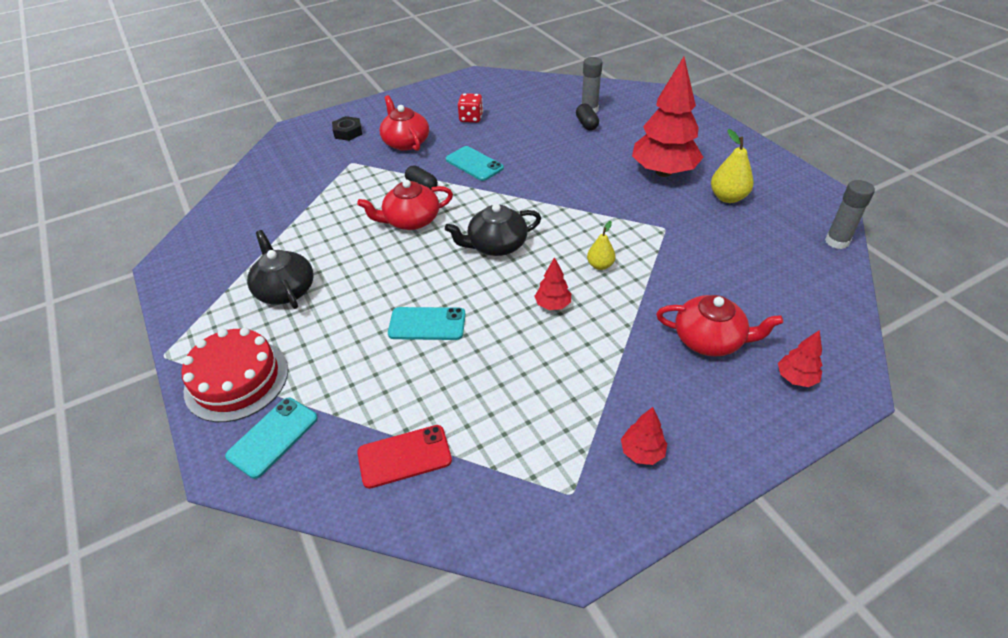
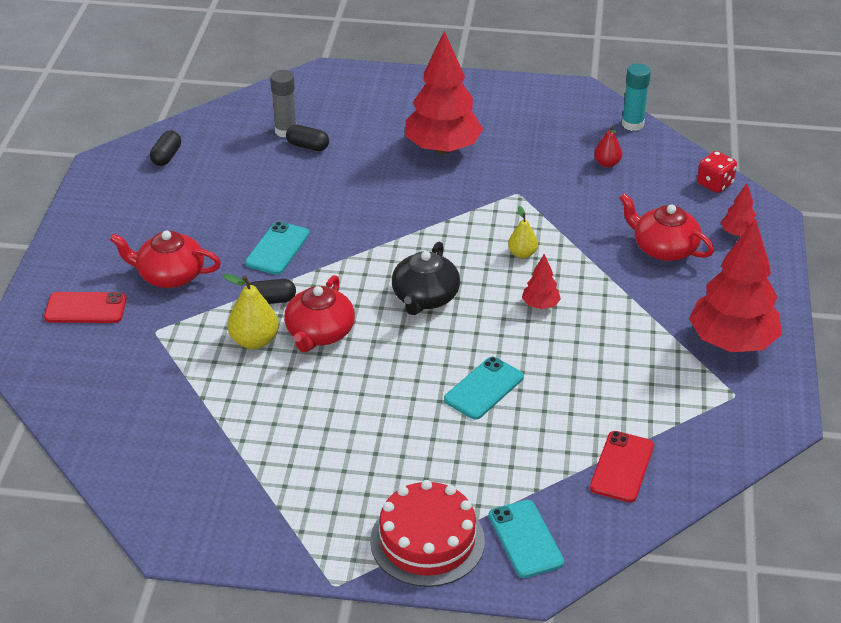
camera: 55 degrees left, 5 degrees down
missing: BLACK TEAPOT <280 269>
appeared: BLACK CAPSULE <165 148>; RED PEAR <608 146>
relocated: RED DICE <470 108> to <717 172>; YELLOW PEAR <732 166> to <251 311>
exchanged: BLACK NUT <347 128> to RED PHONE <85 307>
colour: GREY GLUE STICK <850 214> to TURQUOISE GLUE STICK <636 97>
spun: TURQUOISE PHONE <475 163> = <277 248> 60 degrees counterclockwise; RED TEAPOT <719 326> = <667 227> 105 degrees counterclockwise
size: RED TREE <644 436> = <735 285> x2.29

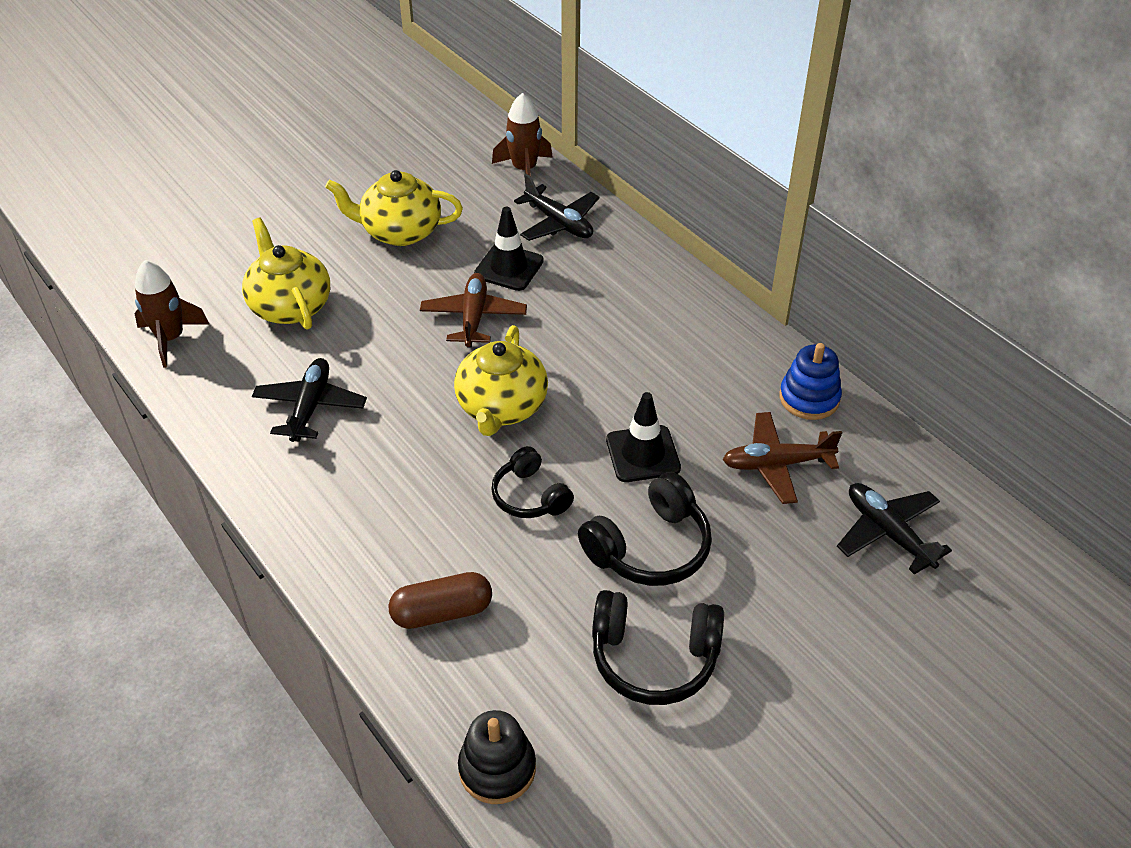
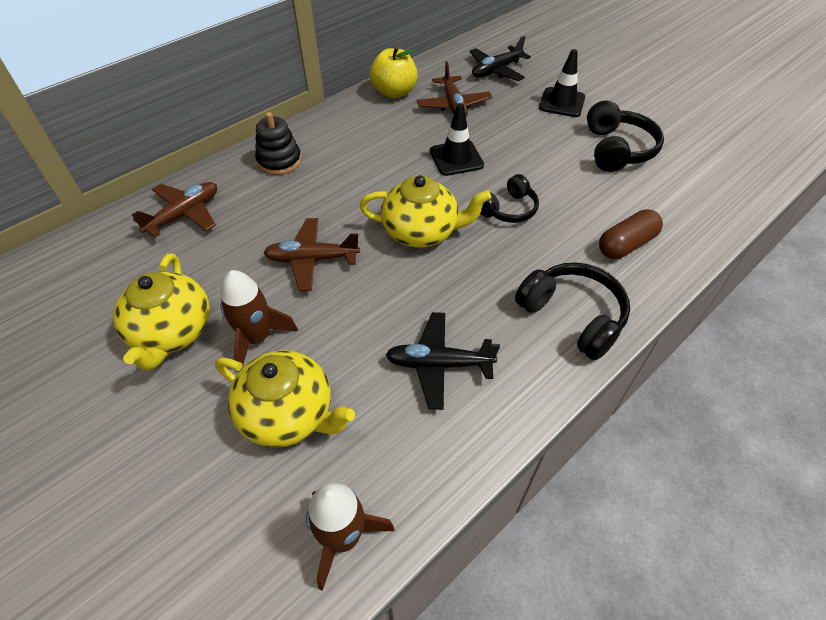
camera: 95 degrees left, 5 degrees up
relocated: BLACK STACKING TOY <497 757> to <278 143>; BLACK TRAFFIC CONE <509 249> to <562 83>; BROWN ROCKET <522 134> to <259 321>; BLACK HEADPHONES <645 529> to <572 311>
exchanged: BLUE STACKING TOY <810 381> to YELLOW APPLE <394 72>
colour: BLACK PLANE <557 207> to BROWN PLANE <174 210>
spun: YELLOW TEAPOT <286 274> = <285 399> 120 degrees counterclockwise; BROWN CAPSULE <440 600> = <631 234> 75 degrees clockwise

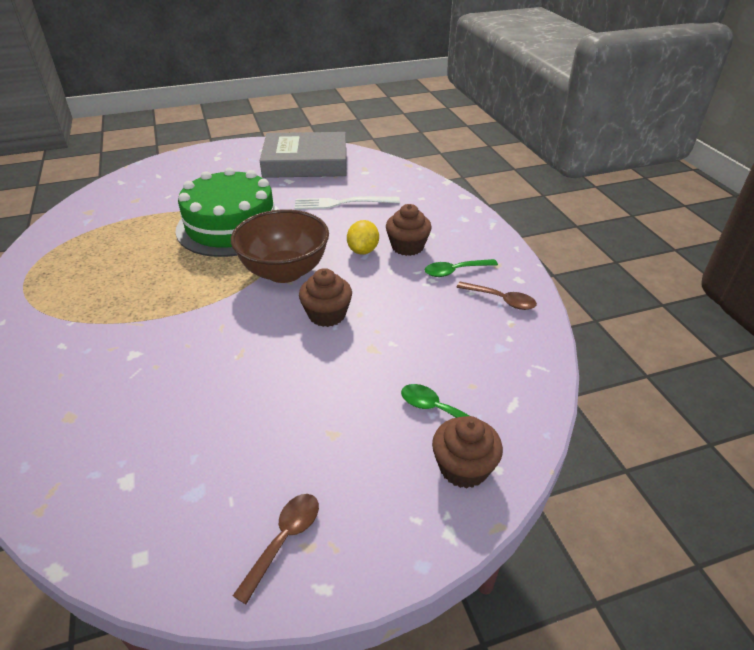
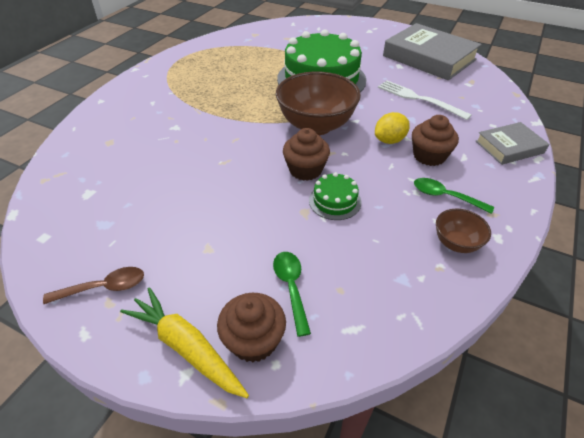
camera: 45 degrees right, 5 degrees up
appeared: YELLOW CARROT <184 342>; GREEN CAKE <335 196>; GREY BOOK <512 143>
exchanged: BROWN SPOON <496 296> to BROWN BOWL <463 231>

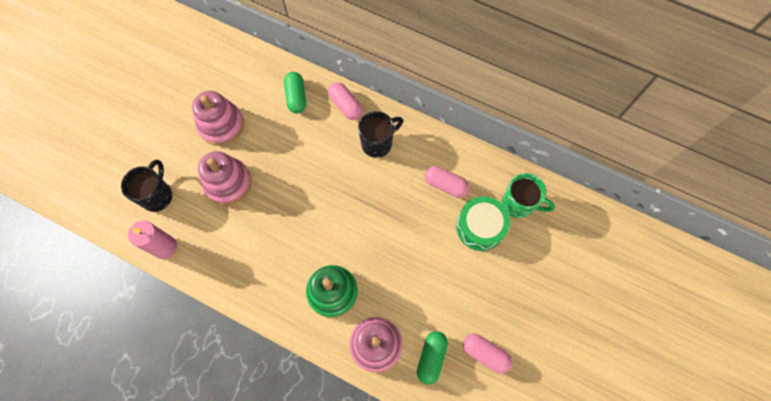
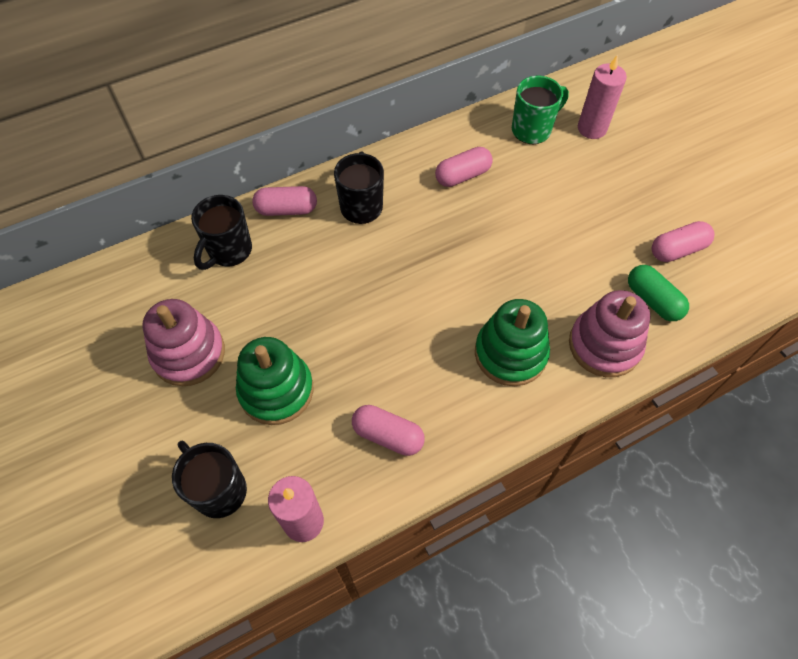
camera: 55 degrees left, 10 degrees down
missing: GREEN DRUM <483 223>
appeared: PINK CAPSULE <388 430>; PINK CANDLE <602 97>
exchanged: GREEN CAPSULE <295 93> to BLACK MUG <221 232>
colour: PINK STACKING TOY <225 178> to GREEN STACKING TOY <274 381>

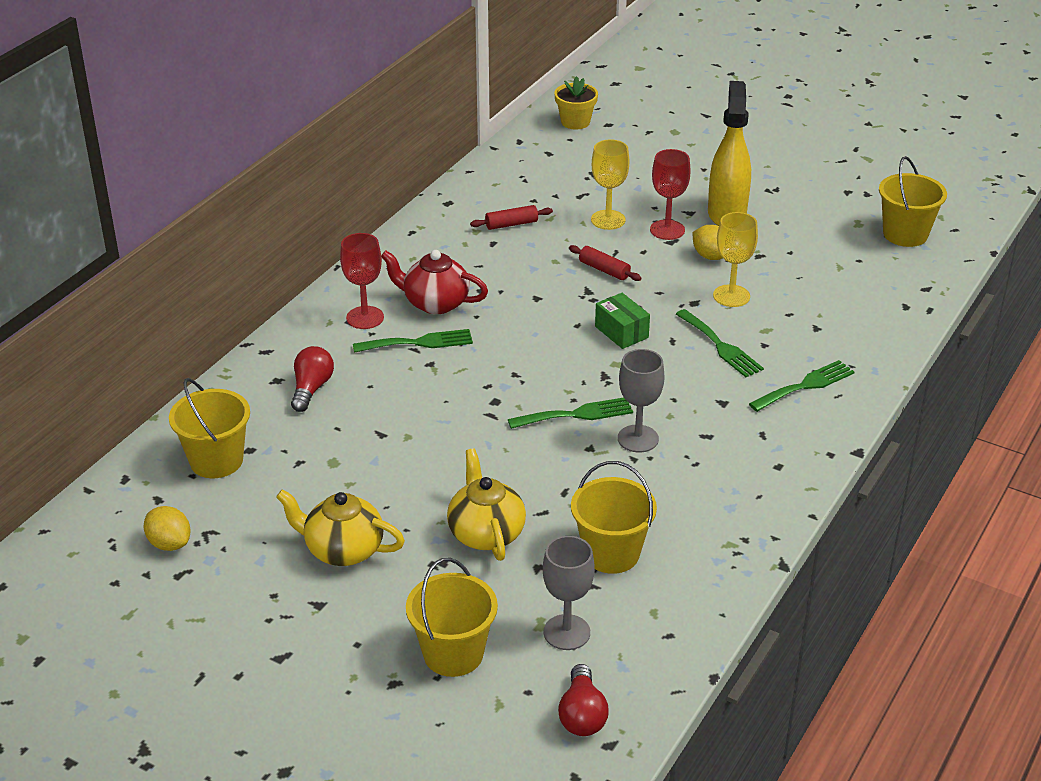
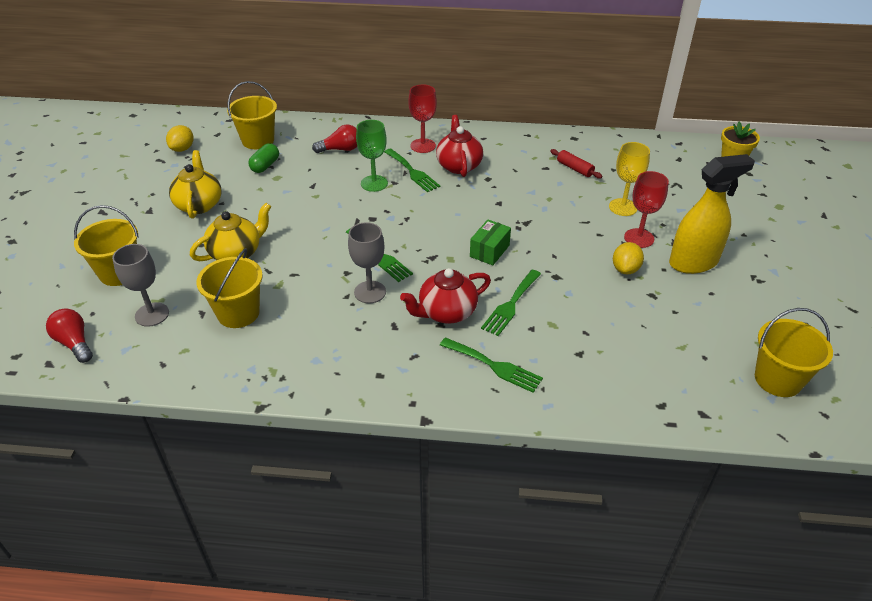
camera: 65 degrees right, 5 degrees up
missing: RED ROLLING PIN <605 263>; YELLOW GOBLET <735 259>
appeared: GREEN CAPSULE <263 158>; GREEN GOBLET <372 156>; RED TEAPOT <445 296>
spun: RED LIGHT BULB <583 700> = <69 335> 75 degrees clockwise

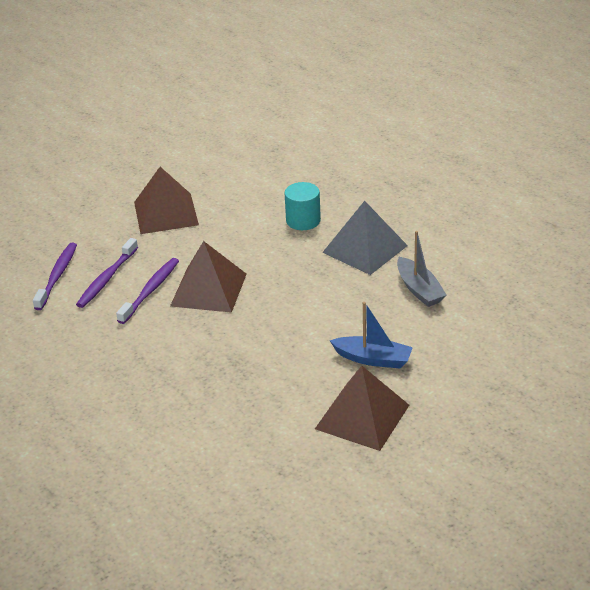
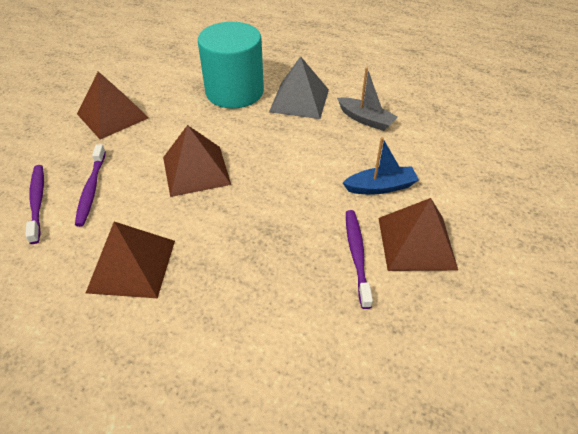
camera: 30 degrees left, 10 degrees up
appeared: BROWN PYRAMID <130 260>
relocated: PURPLE TOOTHBRUSH <147 291> to <359 259>
size: TURQUOISE CYLINDER <302 206> = <231 65> x1.99

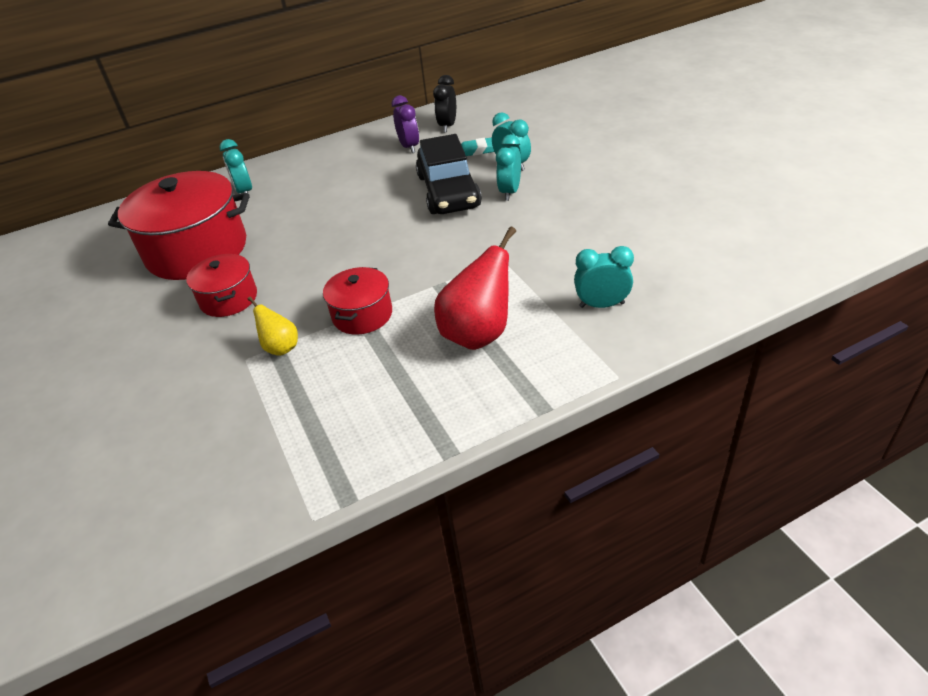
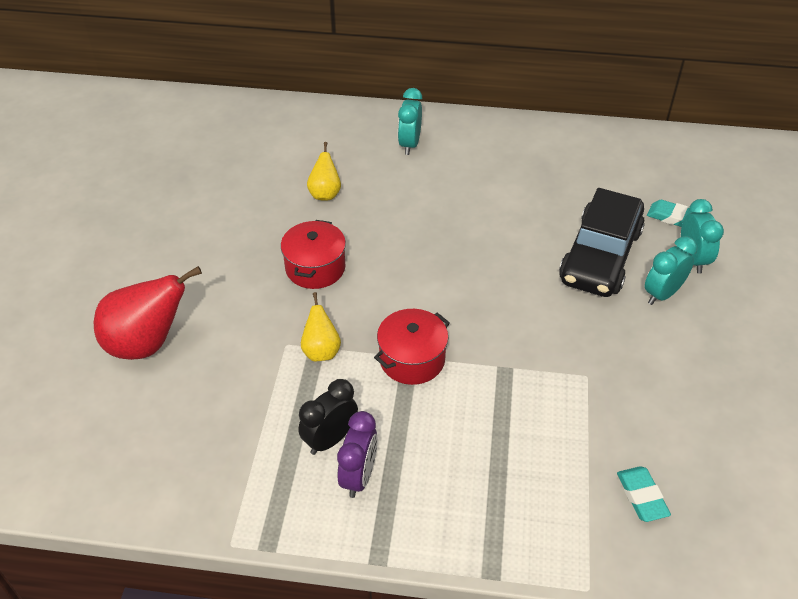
camera: 30 degrees right, 5 degrees up
relocated: PURPLE CLOCK <405 124> to <357 454>; BLACK CLOCK <444 104> to <328 417>; RED PEAR <475 288> to <148 313>
exchanged: RED POT <179 225> to YELLOW PEAR <324 171>; TURQUOISE CLOCK <604 277> to TURQUOISE ERASER <644 494>

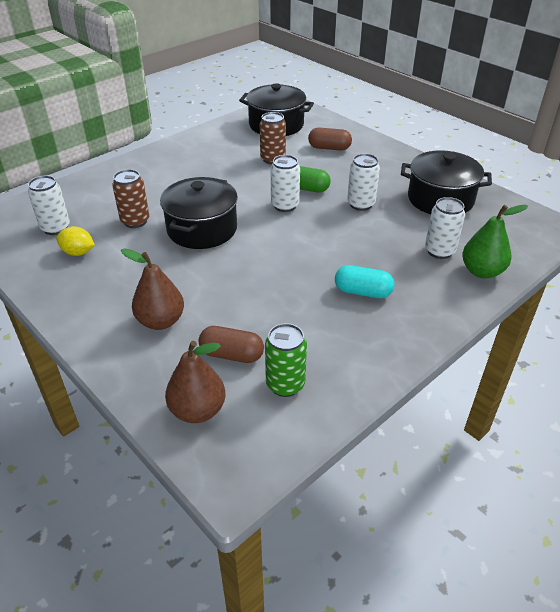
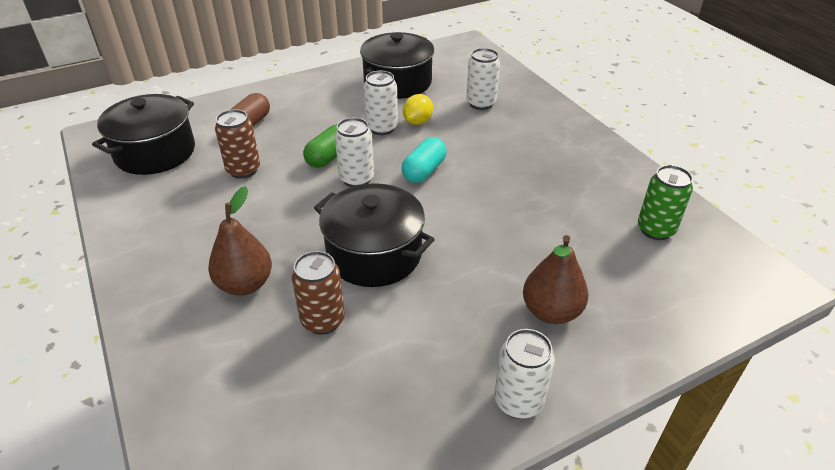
camera: 75 degrees left, 0 degrees up
missing: BROWN CAPSULE <231 344>; GREEN PEAR <495 242>
relocated: WHITE CAN <49 205> to <524 374>; YELLOW LEMON <75 241> to <418 109>; BROWN PEAR <195 382> to <240 241>; TURQUOISE CAPSULE <364 281> to <424 160>

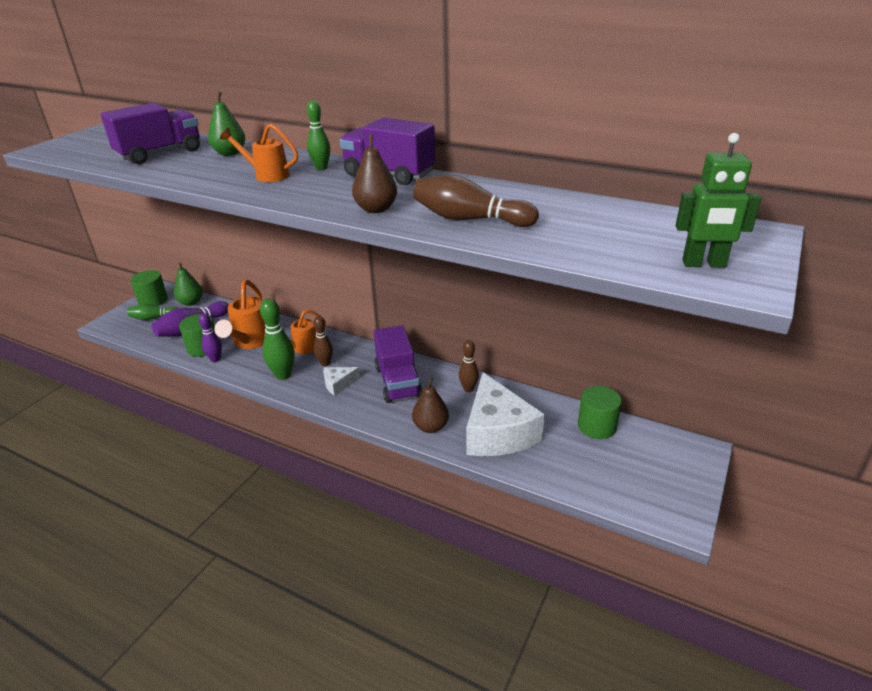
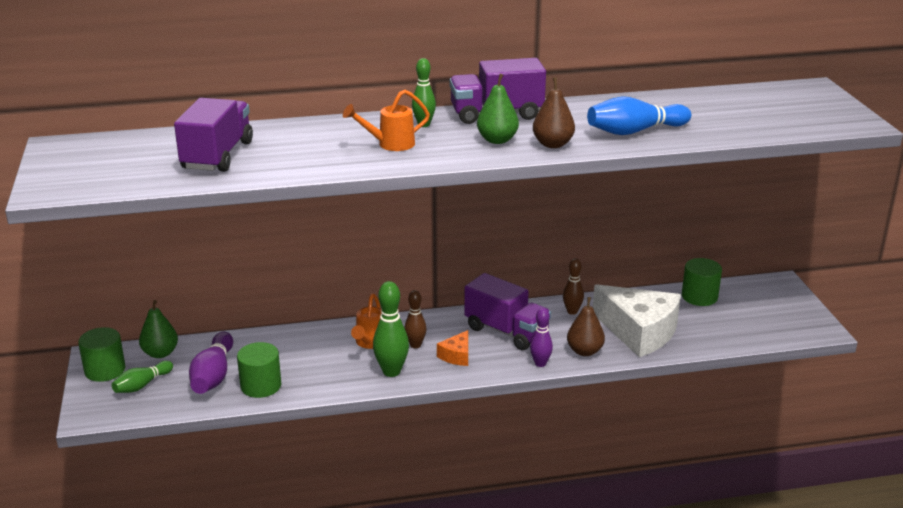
camera: 40 degrees left, 5 degrees down
missing: ORANGE WATERING CAN <240 314>; GREEN ROBOT <718 200>
relocated: PURPLE BOWLING PIN <210 337> to <541 337>; GREEN PEAR <226 123> to <498 109>
colour: WHITE CHEESE <341 381> to ORANGE CHEESE <452 348>; BROWN BOWLING PIN <476 201> to BLUE BOWLING PIN <639 115>

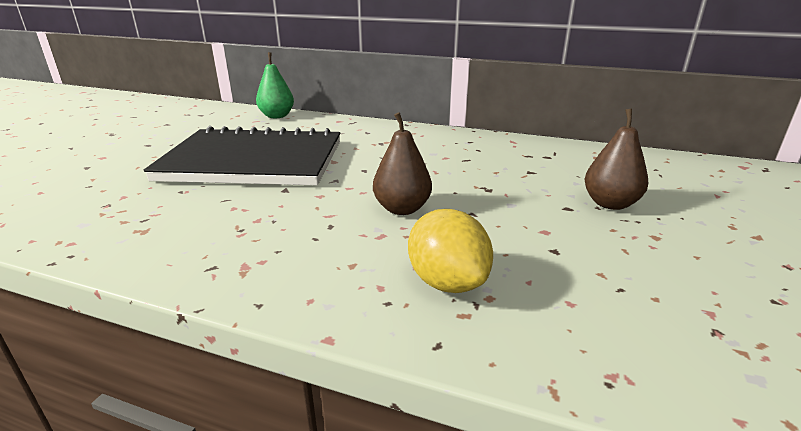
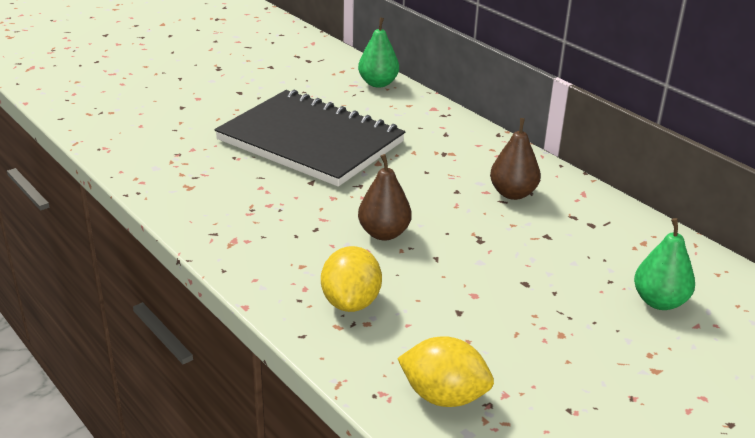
camera: 30 degrees right, 5 degrees up
appeared: YELLOW LEMON <445 371>; GREEN PEAR <664 264>
relocated: BROWN PEAR <616 159> to <515 159>

